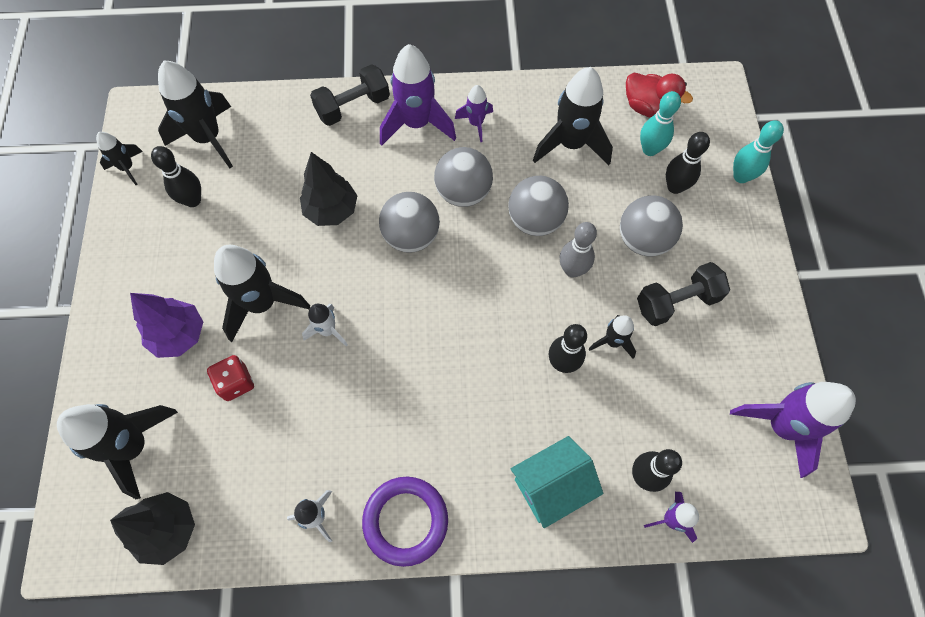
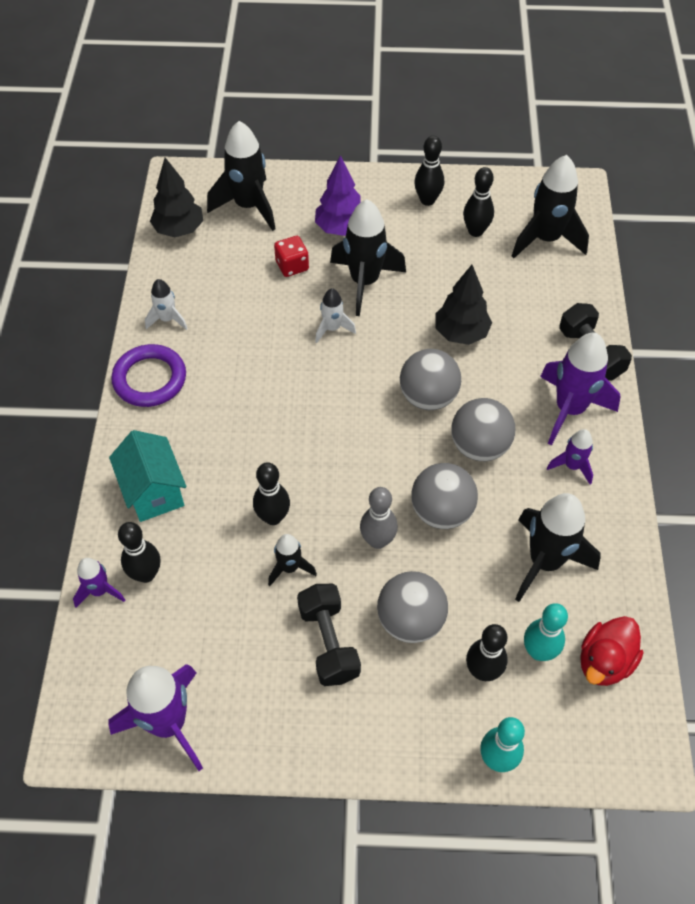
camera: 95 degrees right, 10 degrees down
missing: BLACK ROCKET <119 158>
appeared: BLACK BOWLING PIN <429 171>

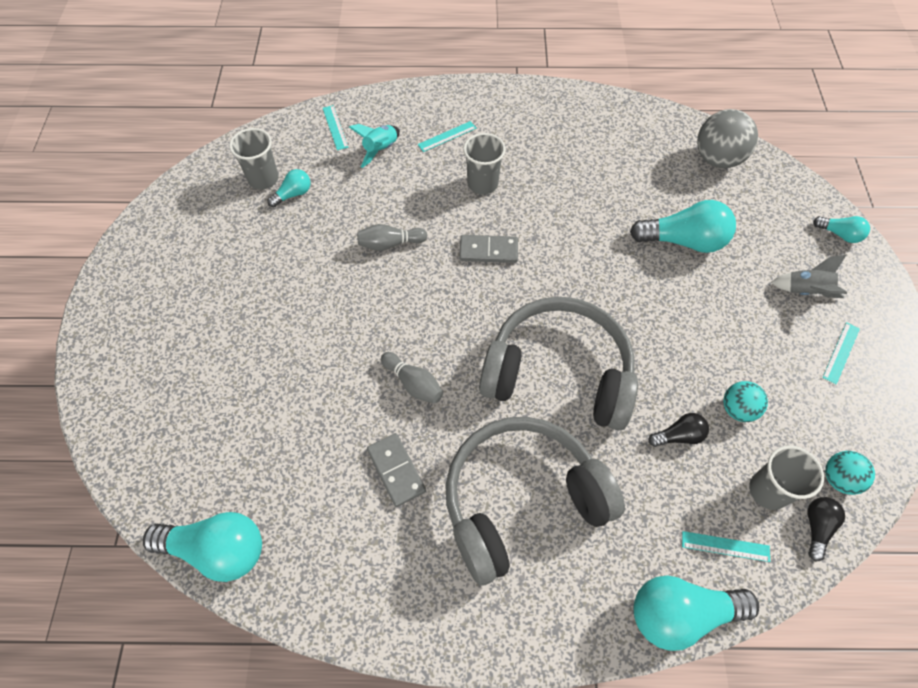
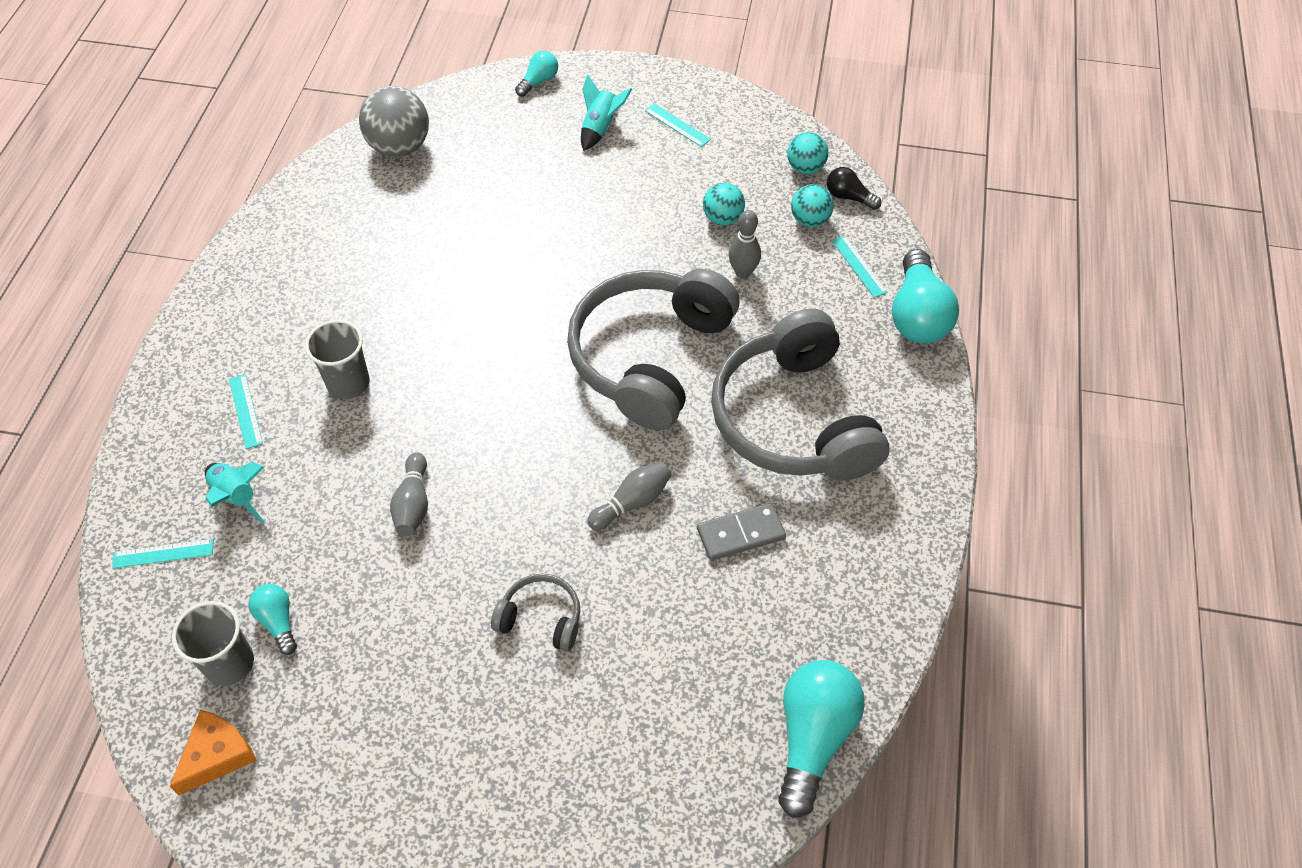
camera: 80 degrees left, 5 degrees down
missing: GREY DOMINO <488 249>; TURQUOISE LIGHT BULB <683 226>
appeared: ORANGE CHEESE <213 752>; GREY HEADPHONES <535 613>
exchanged: BLACK LIGHT BULB <678 430> to GREY BOWLING PIN <745 244>; GREY CUP <786 478> to TURQUOISE BALL <812 205>
colour: GREY ROCKET <809 276> to TURQUOISE ROCKET <606 112>
spun: TURQUOISE RULER <726 546> = <860 266> 45 degrees counterclockwise

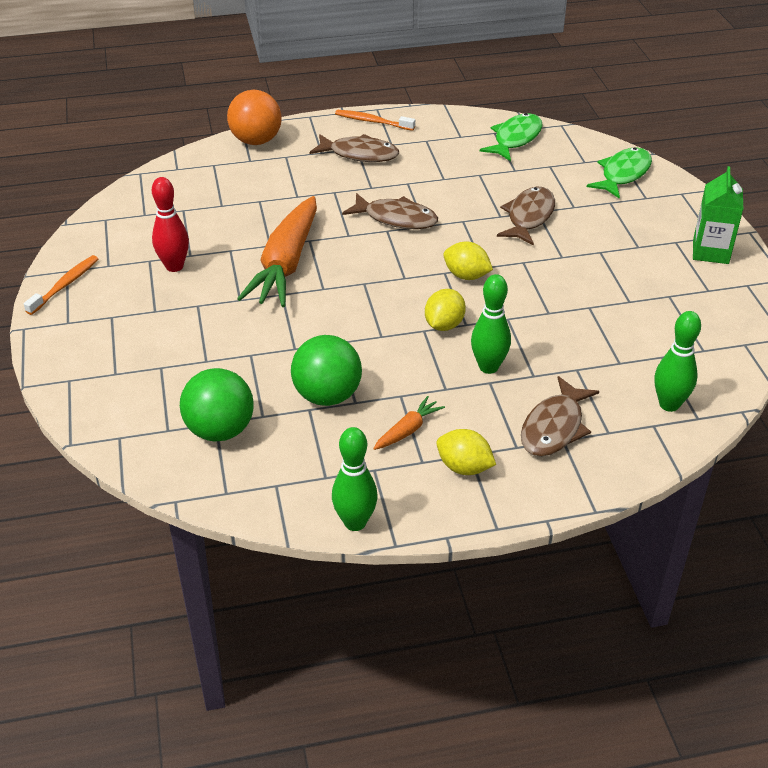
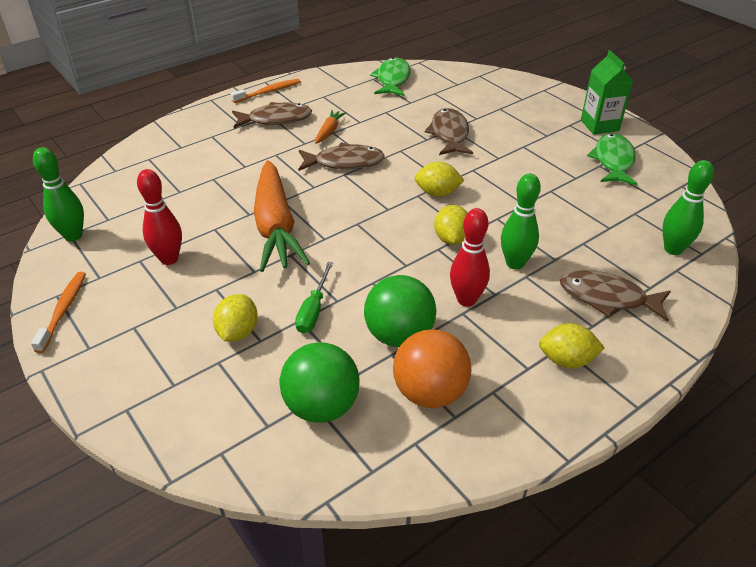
camera: 25 degrees left, 0 degrees up
appeared: YELLOW LEMON <235 317>; GREEN SCREWDRIVER <314 298>; RED BOWLING PIN <470 257>
relocated: ORANGE BALL <254 117> to <432 368>; GREEN BOWLING PIN <355 479> to <58 194>; ORANGE CARROT <409 423> to <331 127>; GREEN FISH <619 173> to <612 159>
spun: ORANGE TOOTHBRUSH <375 120> = <266 91> 150 degrees clockwise; BROWN FISH <560 416> = <615 296> 105 degrees clockwise

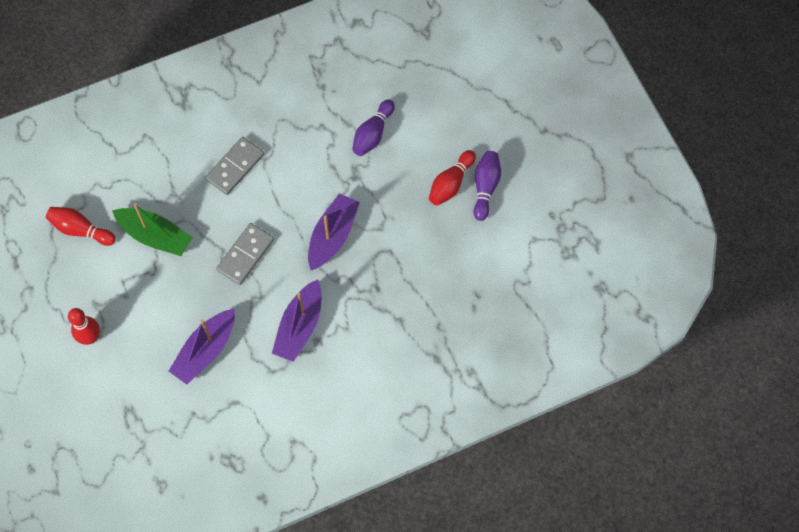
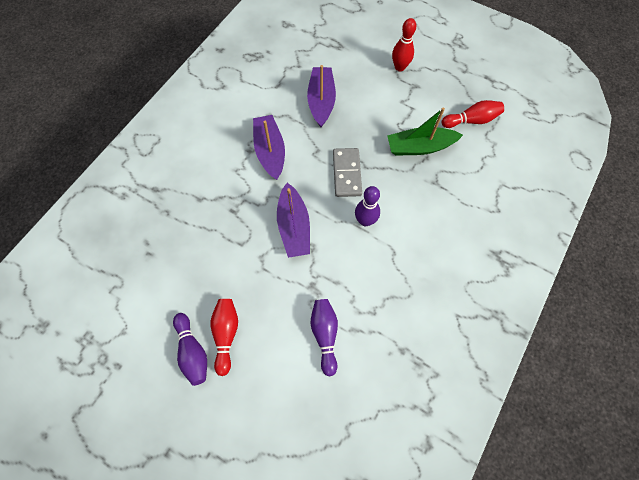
camera: 145 degrees right, 0 degrees up
missing: GREY DOMINO <234 166>
appeared: PURPLE BOWLING PIN <367 206>

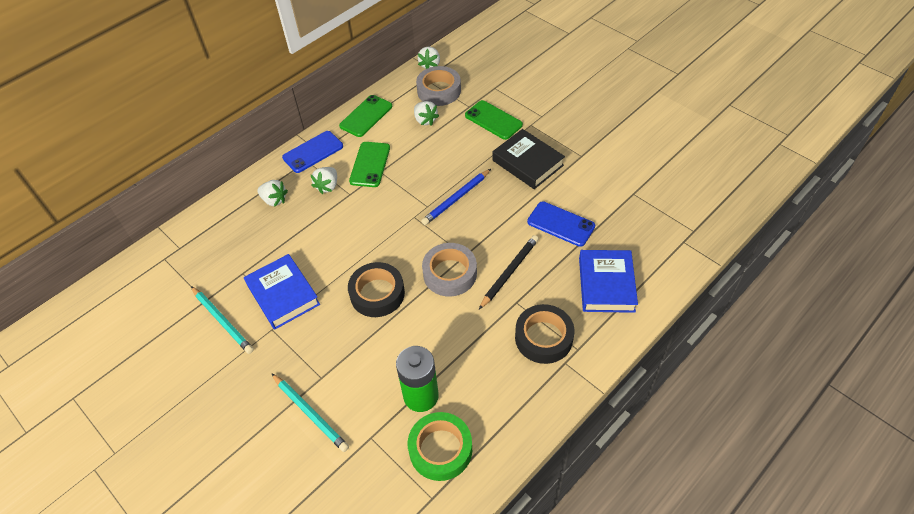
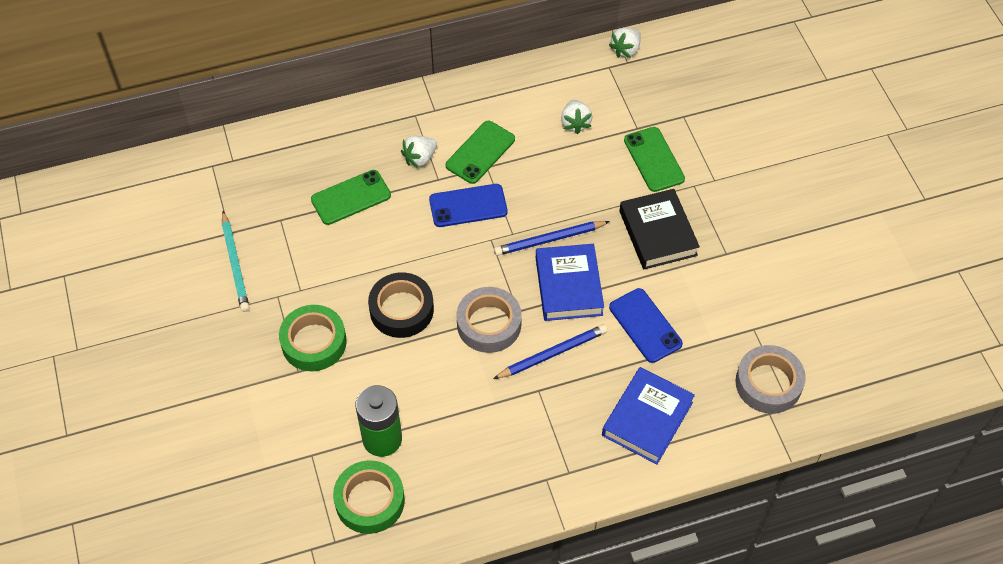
camera: 25 degrees right, 5 degrees up
missing: WHITE STRAWBERRY <272 193>; TURQUOISE PENCIL <310 412>; BLACK TAPE <544 334>
appeared: GREEN TAPE <313 338>
relocated: BLUE BOOK <282 292> to <570 282>; BLUE PHONE <312 152> to <468 205>; GREEN PHONE <365 116> to <351 197>; GREY TAPE <438 86> to <770 379>
colour: BLACK PENCIL <509 272> to BLUE PENCIL <550 351>

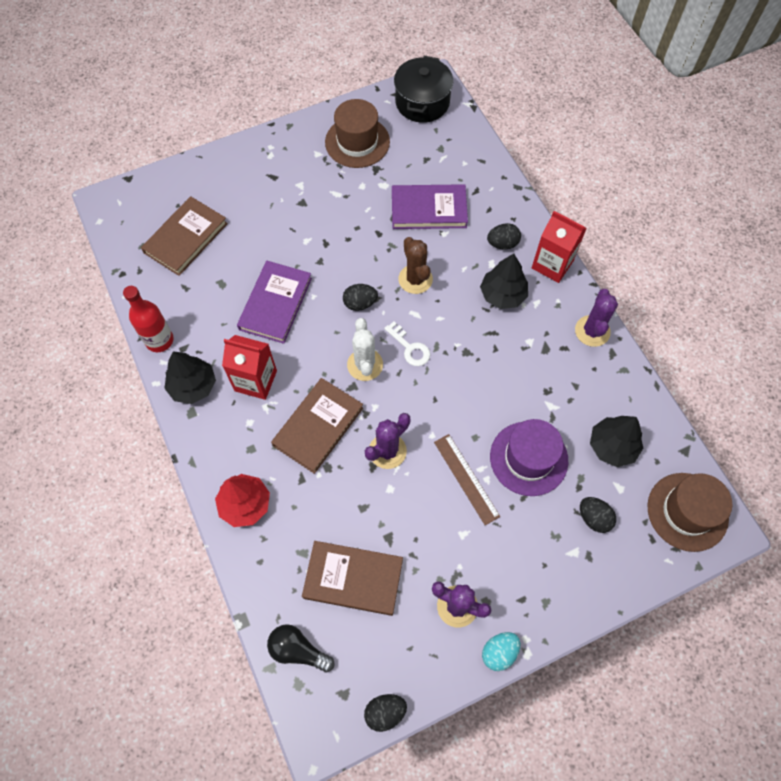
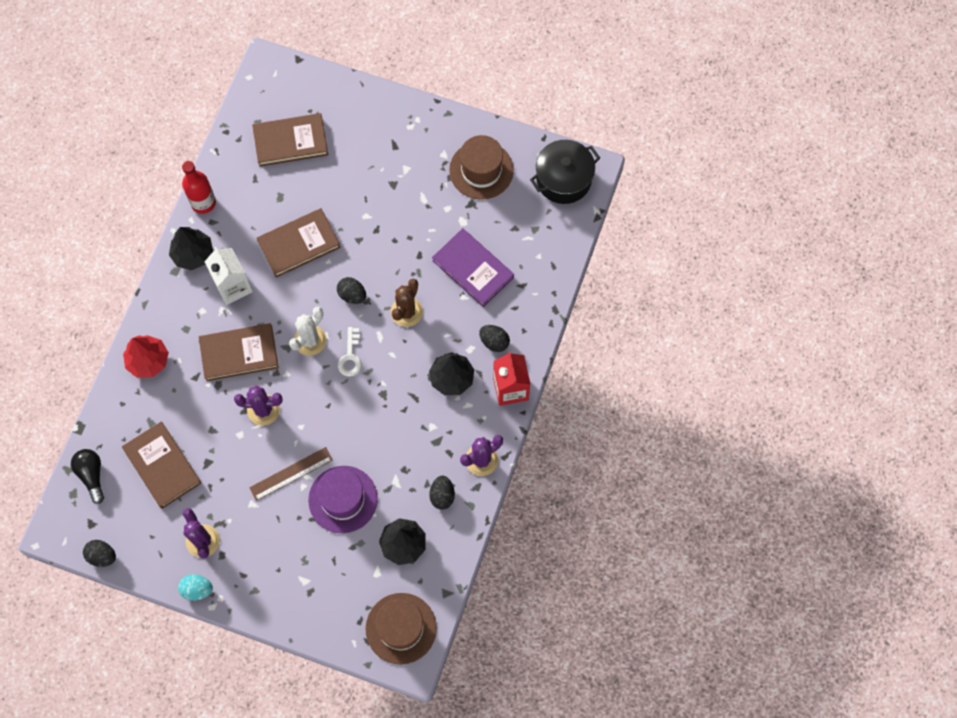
camera: 45 degrees right, 5 degrees up
relocated: BLACK EGG <598 515> to <442 493>
colour: RED CARTON <249 367> to WHITE CARTON <228 276>; PURPLE BOOK <274 302> to BROWN BOOK <299 243>
spun: BROWN RULER <467 479> = <291 474> 45 degrees clockwise

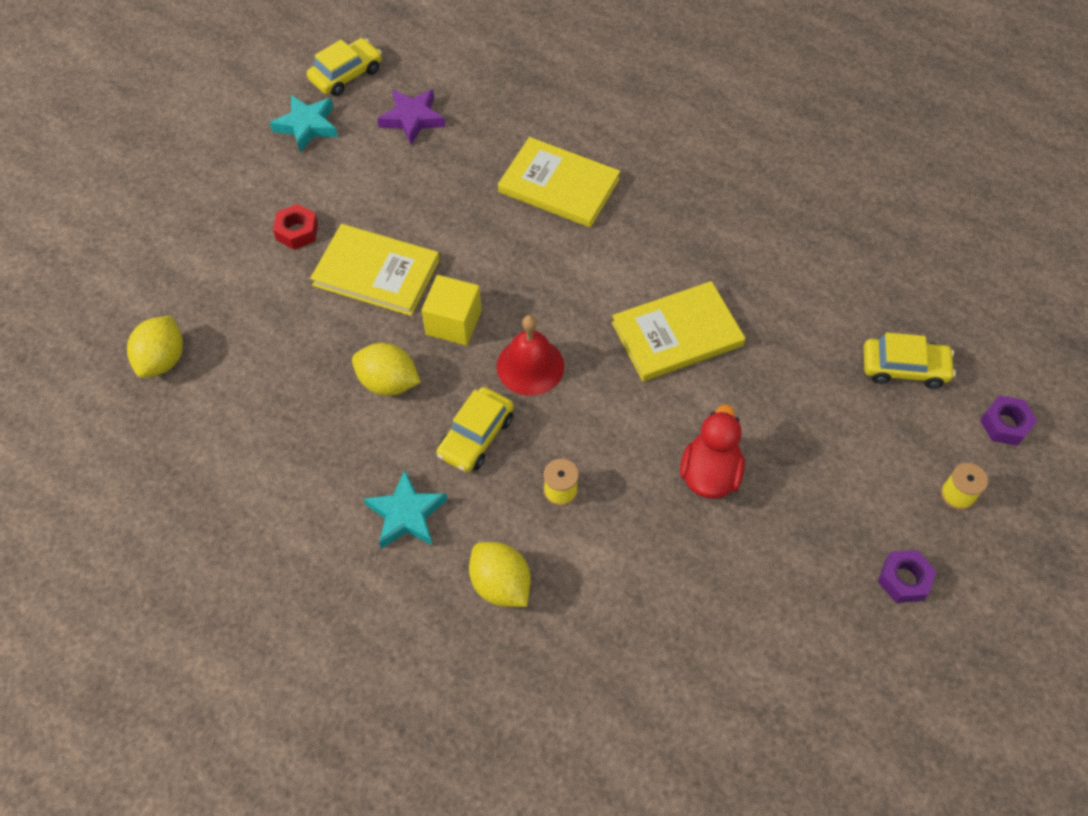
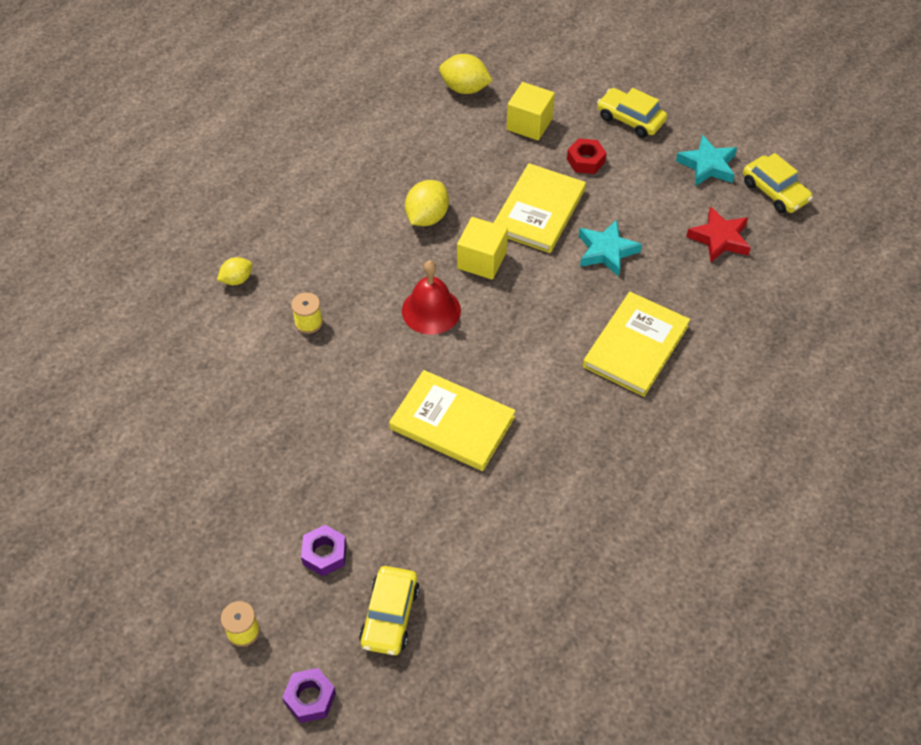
camera: 95 degrees right, 5 degrees down
missing: RED DUCK <712 451>
appeared: YELLOW CUBE <531 111>
relocated: TURQUOISE STAR <405 509> to <610 248>; YELLOW CAR <475 430> to <632 113>; PURPLE NUT <907 576> to <324 550>
colour: PURPLE STAR <411 117> to RED STAR <718 234>
spun: YELLOW BOOK <678 331> = <452 420> 45 degrees counterclockwise
size: YELLOW LEMON <500 574> = <235 271> x0.62

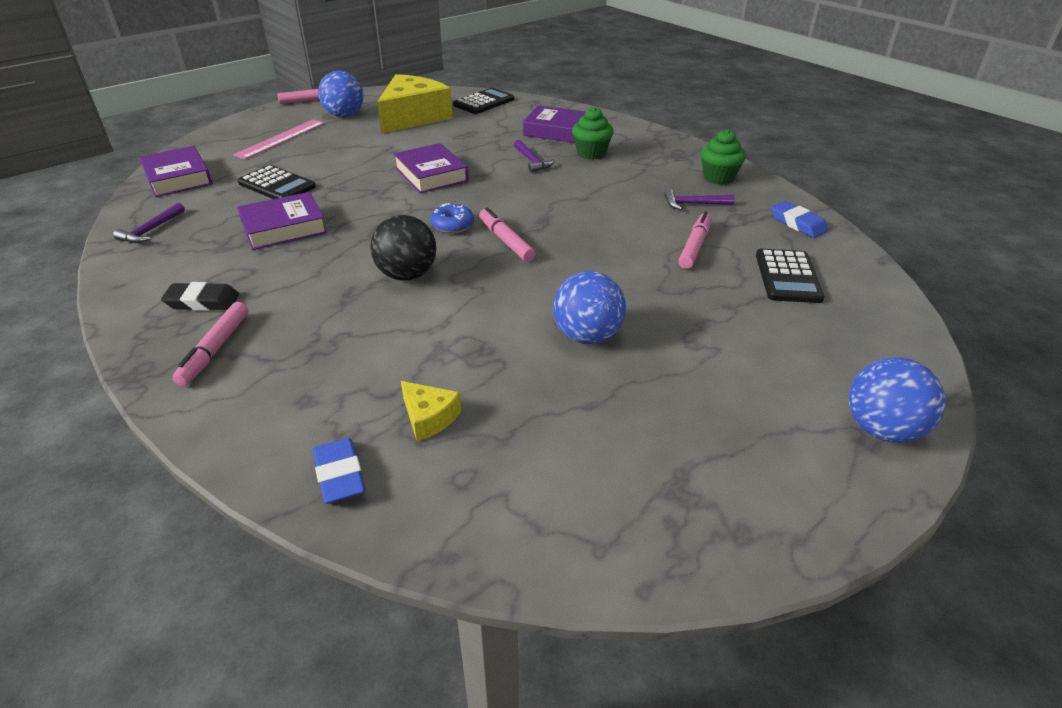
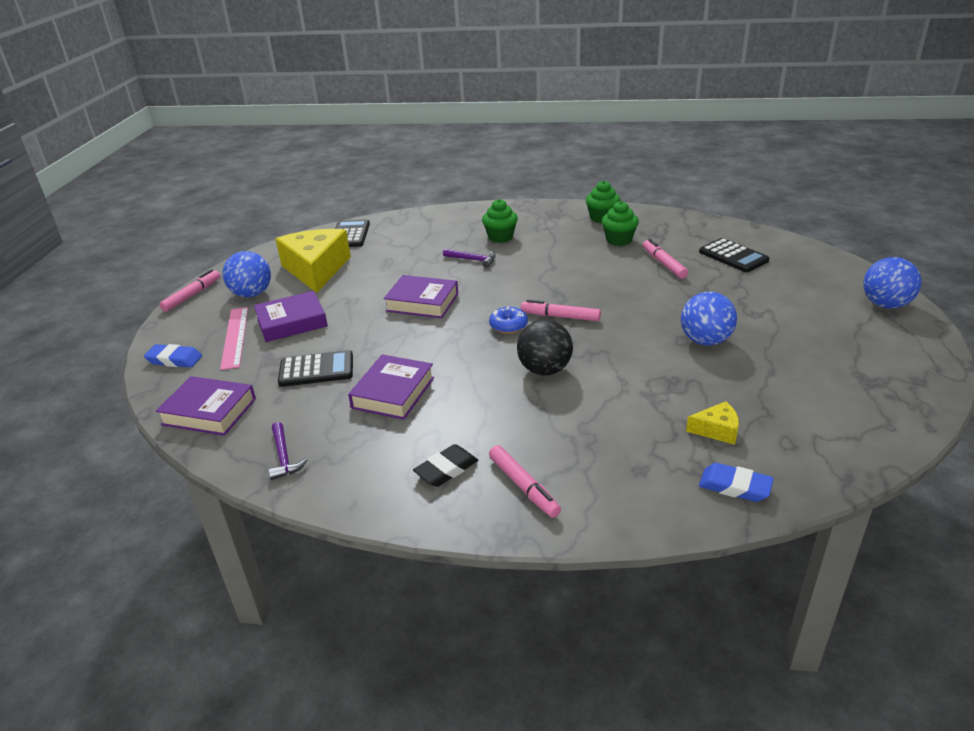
camera: 40 degrees left, 5 degrees down
relocated: PURPLE BOOK <554 124> to <291 316>; BLUE ERASER <799 219> to <173 355>
exchanged: PURPLE HAMMER <699 199> to GREEN CUPCAKE <620 223>

